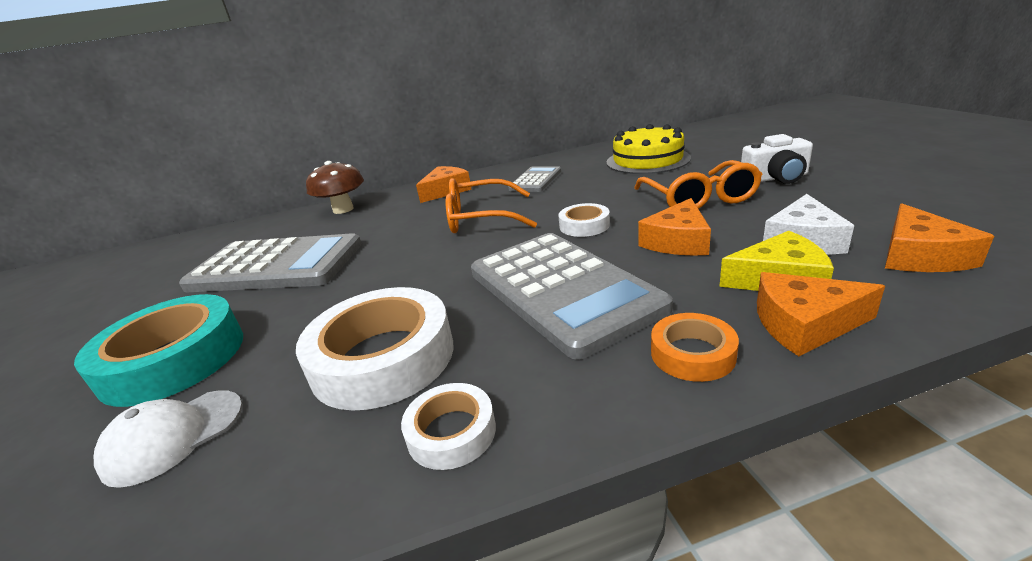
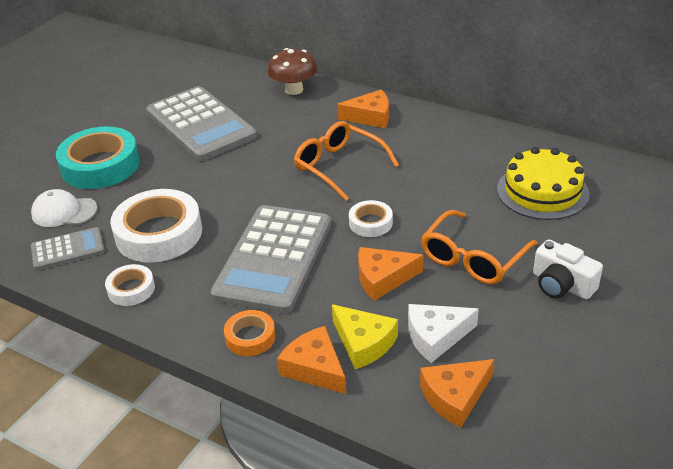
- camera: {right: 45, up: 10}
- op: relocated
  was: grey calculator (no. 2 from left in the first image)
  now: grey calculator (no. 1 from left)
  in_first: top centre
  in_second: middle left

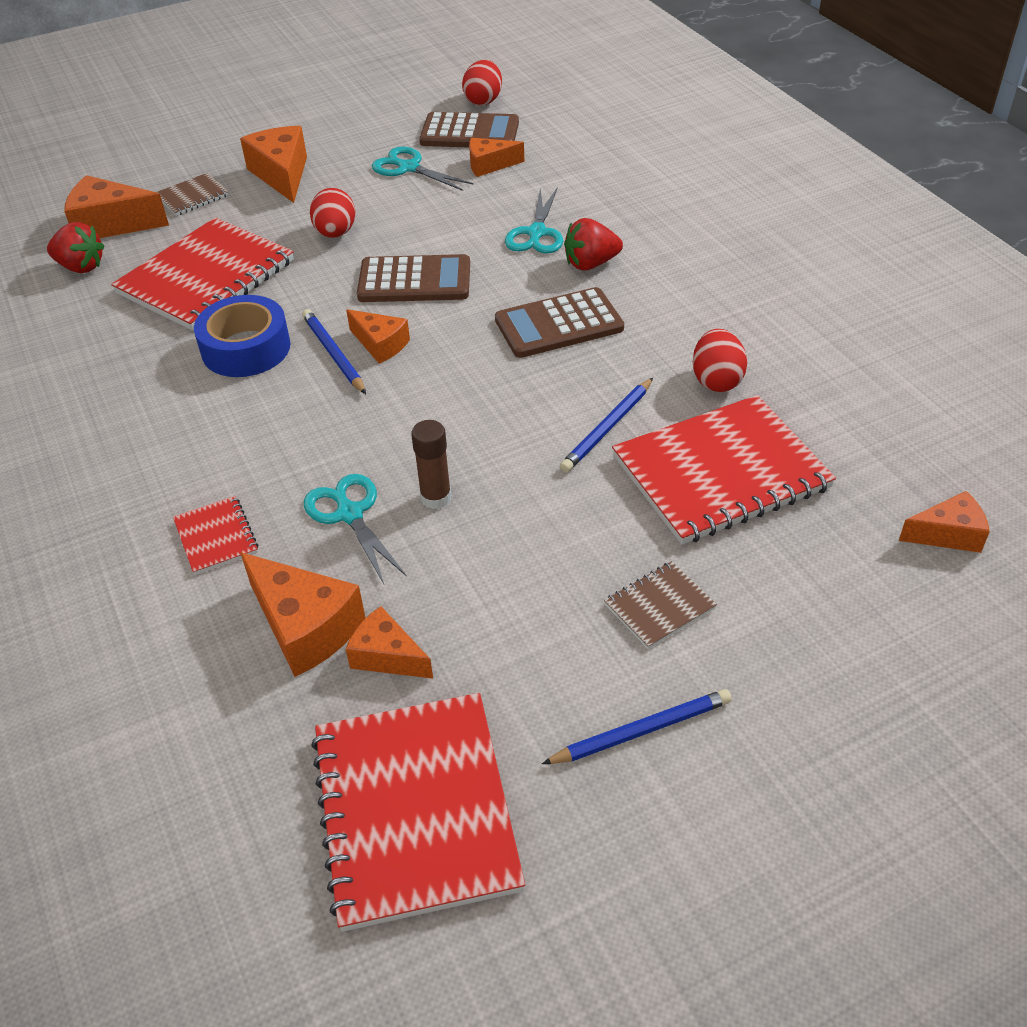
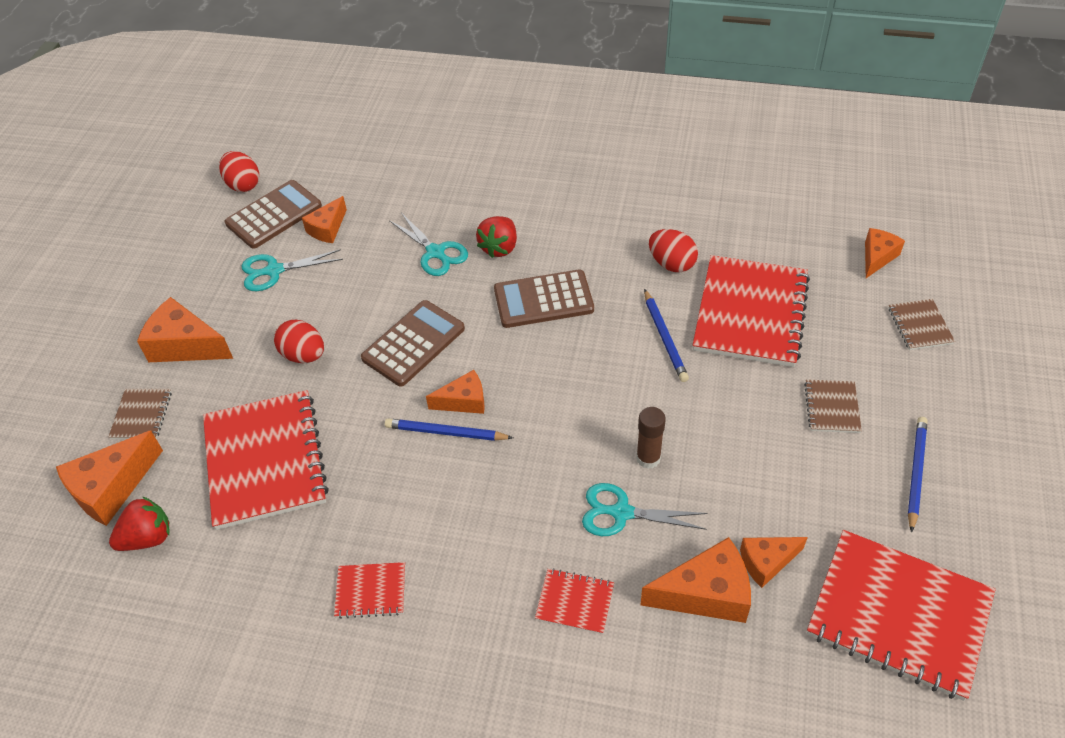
- camera: {right: -50, up: 5}
- op: spun
  was: brown calculator (no. 3 from left)
  in_first: top centre
  in_second: centre
  clockwise: 60
- op: missing
  was: blue tape
  in_first: top left
- op: appeared
  now: brown notebook (no. 3 from left)
  in_second: middle right
- op: appeared
  now: red notebook (no. 2 from left)
  in_second: bottom centre

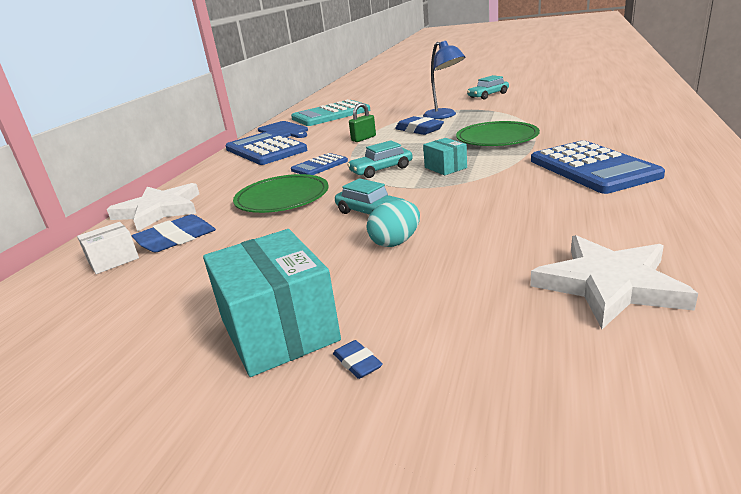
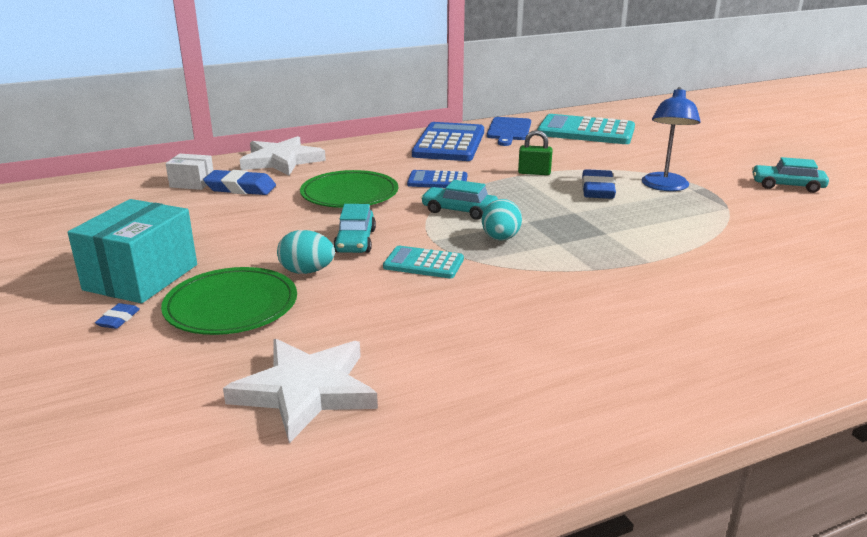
- camera: {right: 45, up: 0}
- op: relocated
  was: green plate (no. 2 from left in the first image)
  now: green plate (no. 1 from left)
  in_first: top right
  in_second: middle left
- op: exchanged
  was: turquoise box (no. 2 from left)
  now: turquoise egg (no. 2 from left)
  in_first: top centre
  in_second: centre
- op: missing
  was: blue calculator (no. 3 from left)
  in_first: middle right
- op: appeared
  now: turquoise calculator (no. 1 from left)
  in_second: centre

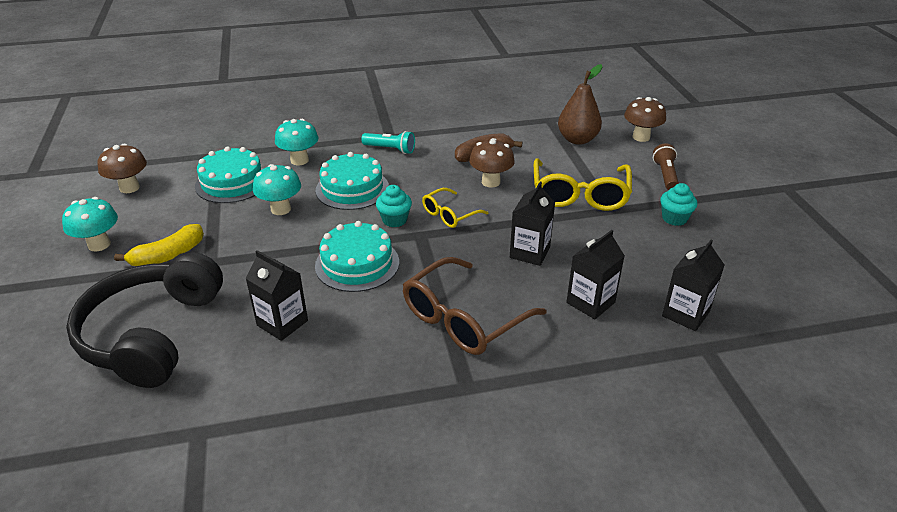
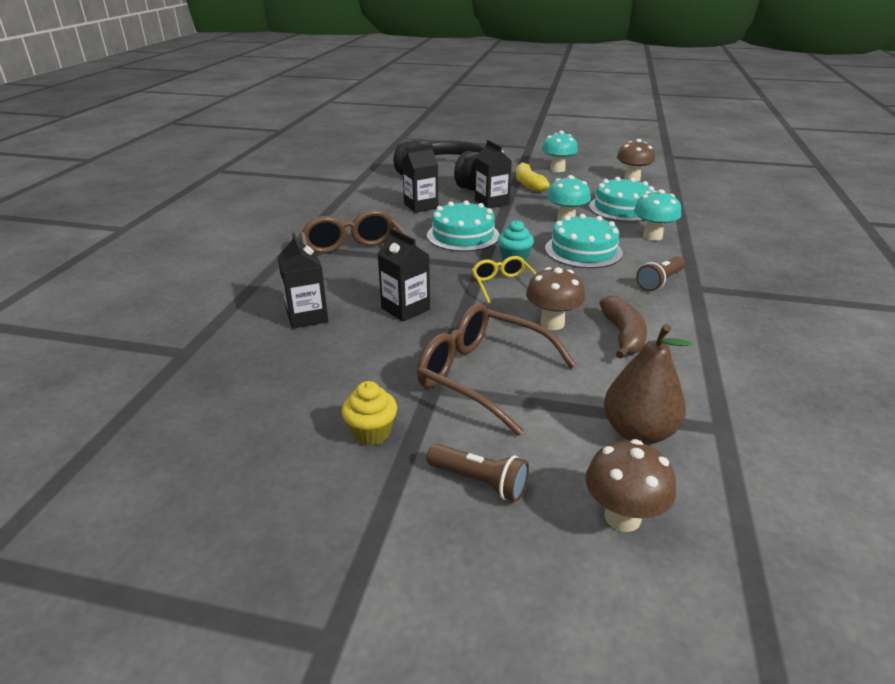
- camera: {right: 115, up: -5}
- op: colour
  was: turquoise flashlight
  now: brown flashlight (no. 2 from left)
  in_first: top centre
  in_second: middle right
- op: colour
  was: yellow glasses (no. 2 from left)
  now: brown glasses (no. 2 from left)
  in_first: centre
  in_second: centre
- op: colour
  was: turquoise cupcake (no. 2 from left)
  now: yellow cupcake
  in_first: middle right
  in_second: centre
- op: relocated
  was: black carton (no. 4 from left)
  in_first: middle right
  in_second: top centre

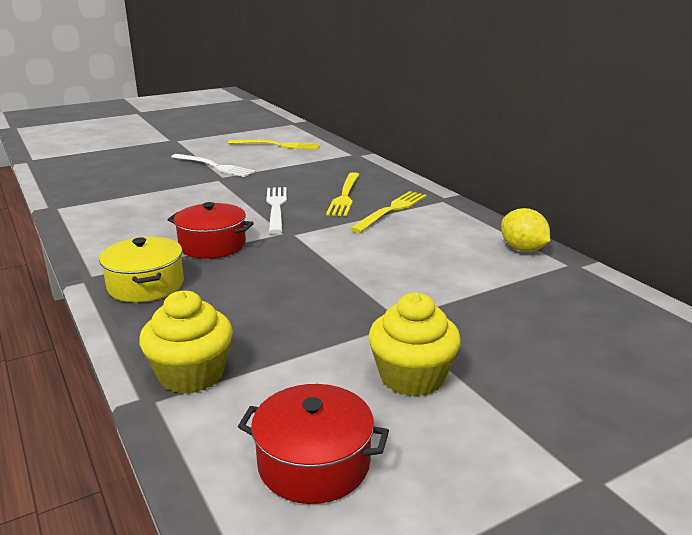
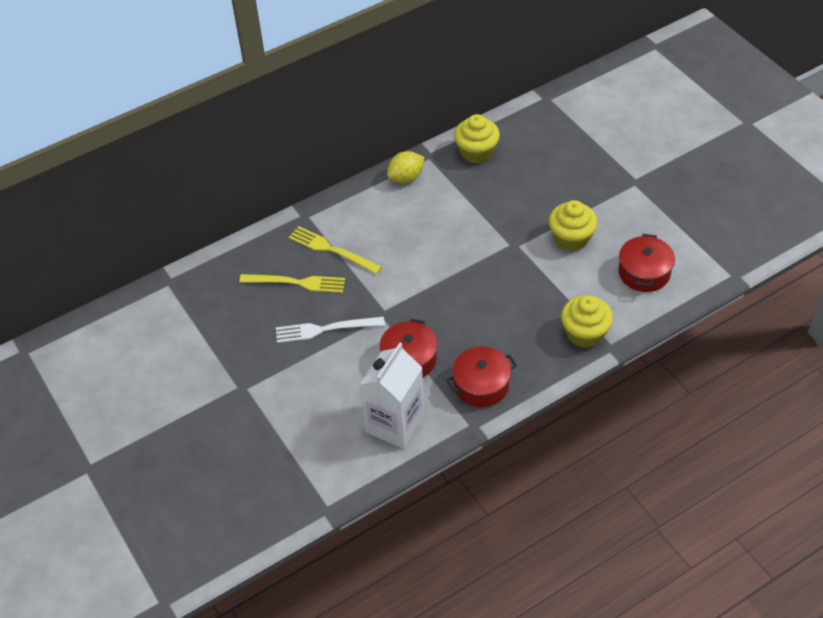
- camera: {right: -90, up: 25}
- op: missing
  was: yellow fork (no. 1 from left)
  in_first: top centre
- op: missing
  was: white fork (no. 1 from left)
  in_first: top left
- op: colour
  was: yellow pot
  now: red pot (no. 2 from left)
  in_first: middle left
  in_second: centre
- op: appeared
  now: yellow cupcake (no. 1 from left)
  in_second: top centre
- op: appeared
  now: white carton
  in_second: centre

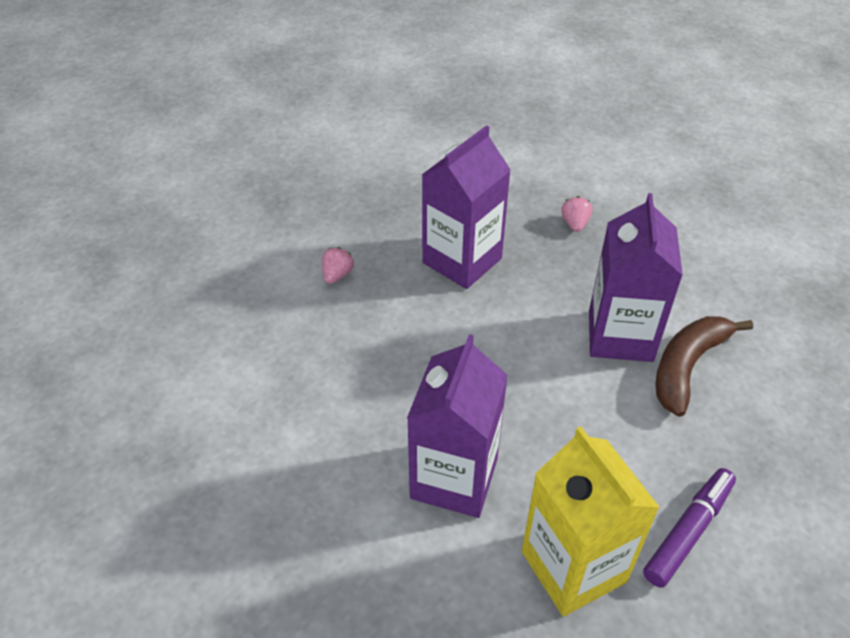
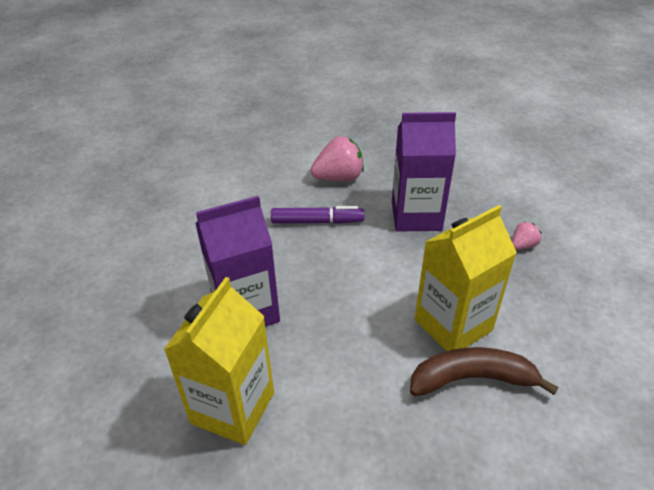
- camera: {right: 50, up: -5}
- op: colour
  was: purple carton (no. 3 from left)
  now: yellow carton (no. 2 from left)
  in_first: middle right
  in_second: middle right
- op: size
  was: pink strawberry (no. 1 from left)
  in_first: centre
  in_second: top centre
  ratio: 1.91
- op: relocated
  was: purple marker
  in_first: bottom right
  in_second: centre

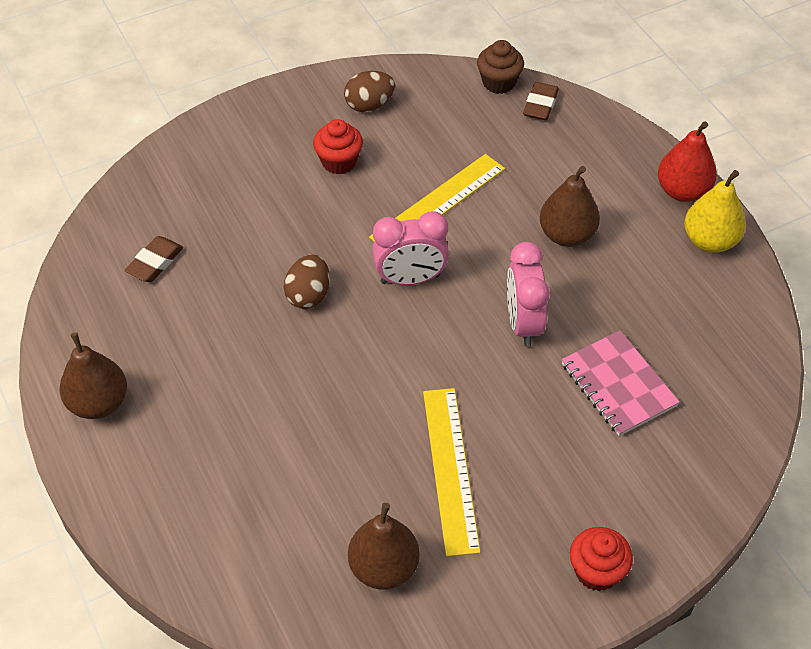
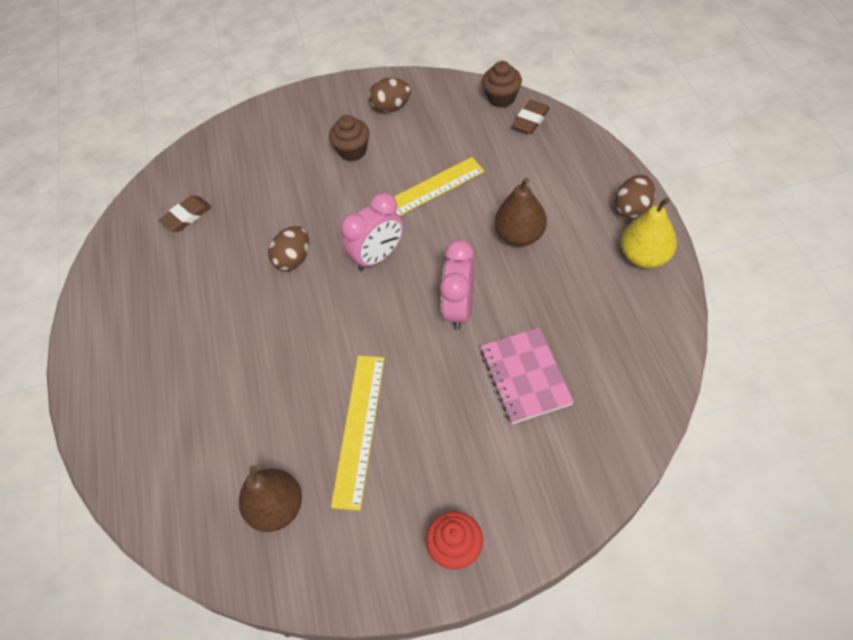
- camera: {right: 20, up: 5}
- op: colour
  was: red cupcake (no. 1 from left)
  now: brown cupcake (no. 1 from left)
  in_first: top centre
  in_second: top centre
- op: exchanged
  was: red pear
  now: brown egg (no. 3 from left)
  in_first: top right
  in_second: top right
- op: spun
  was: pink clock (no. 1 from left)
  in_first: centre
  in_second: centre
  clockwise: -45
- op: missing
  was: brown pear (no. 1 from left)
  in_first: middle left

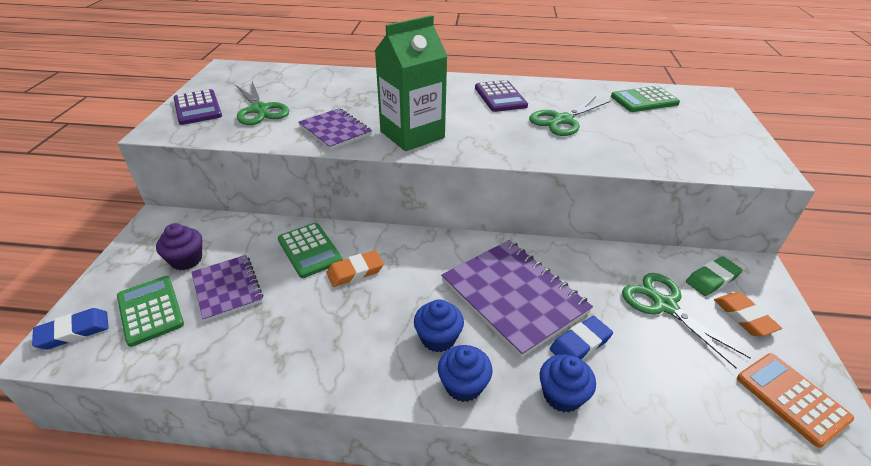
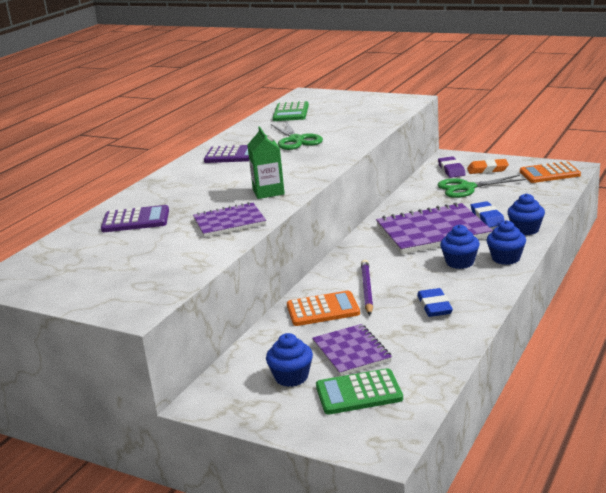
- camera: {right: -65, up: -15}
- op: size
  was: green carton
  in_first: top centre
  in_second: top centre
  ratio: 0.6
- op: missing
  was: green scissors (no. 1 from left)
  in_first: top left
- op: relocated
  was: purple calculator (no. 1 from left)
  in_first: top left
  in_second: middle left
- op: colour
  was: purple cupcake
  now: blue cupcake (no. 1 from left)
  in_first: middle left
  in_second: bottom centre
- op: colour
  was: green calculator (no. 2 from left)
  now: orange calculator (no. 1 from left)
  in_first: centre
  in_second: centre
- op: exchanged
  was: orange eraser (no. 1 from left)
  now: purple pencil
  in_first: centre
  in_second: centre
- op: spun
  was: purple notebook (no. 1 from left in the first image)
  in_first: middle left
  in_second: bottom centre
  clockwise: 75
- op: colour
  was: green eraser
  now: purple eraser
  in_first: middle right
  in_second: middle right
- op: relocated
  was: blue eraser (no. 1 from left)
  in_first: bottom left
  in_second: middle right

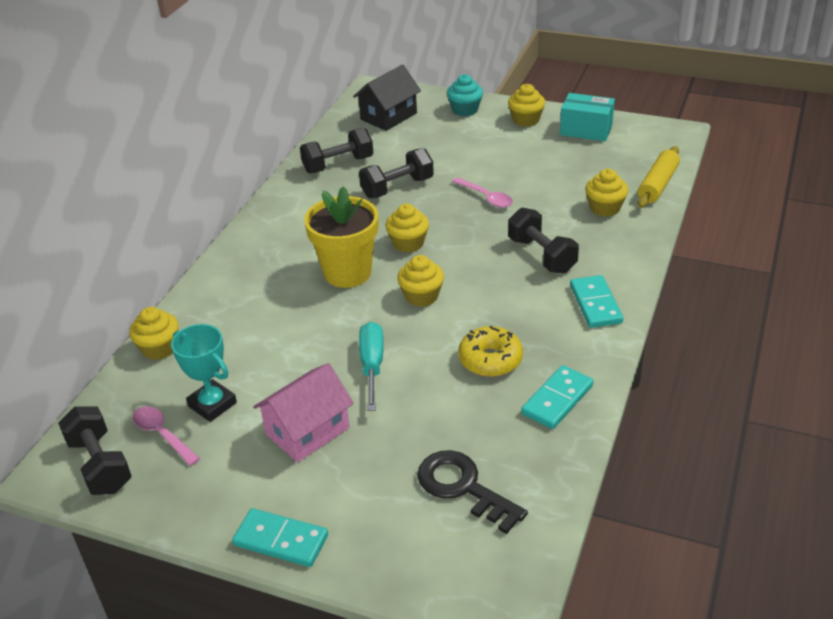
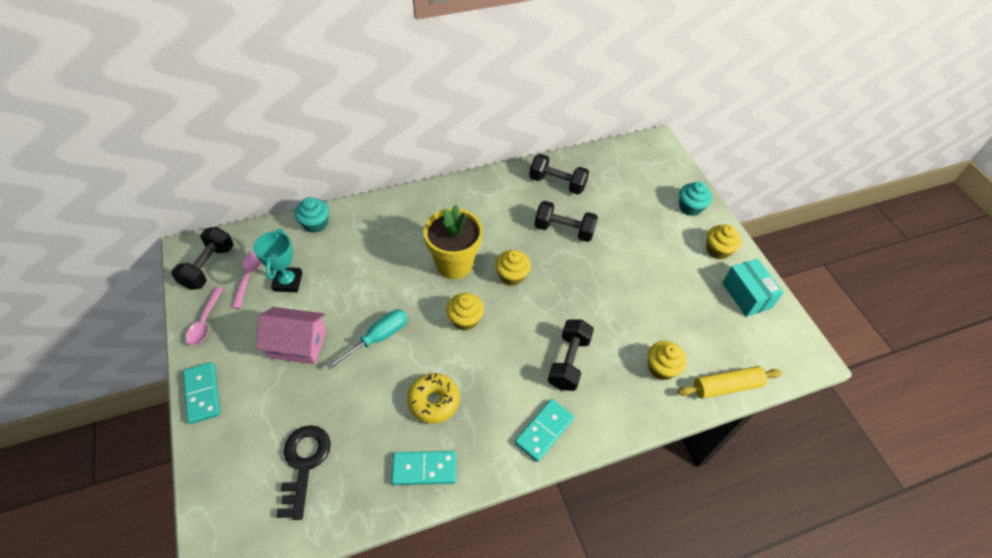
- camera: {right: 45, up: 15}
- op: missing
  was: black house
  in_first: top centre
- op: relocated
  was: pink spoon (no. 2 from left in the first image)
  now: pink spoon (no. 1 from left)
  in_first: top centre
  in_second: middle left
- op: colour
  was: yellow cupcake (no. 1 from left)
  now: turquoise cupcake (no. 1 from left)
  in_first: middle left
  in_second: middle left

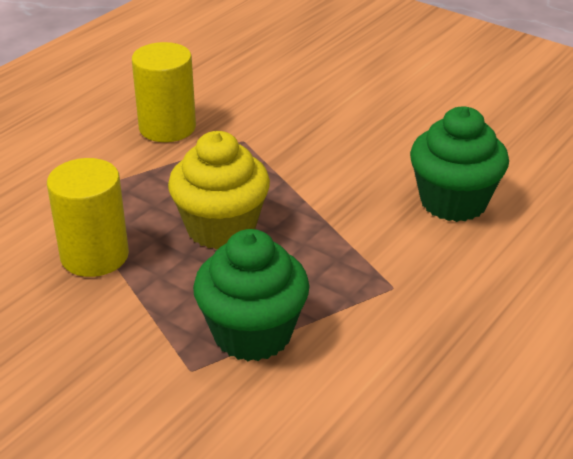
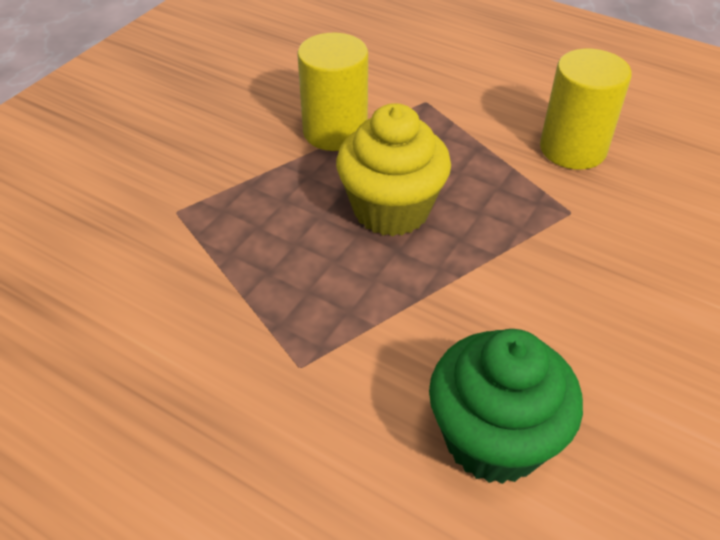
- camera: {right: 85, up: 10}
- op: missing
  was: green cupcake (no. 1 from left)
  in_first: centre

